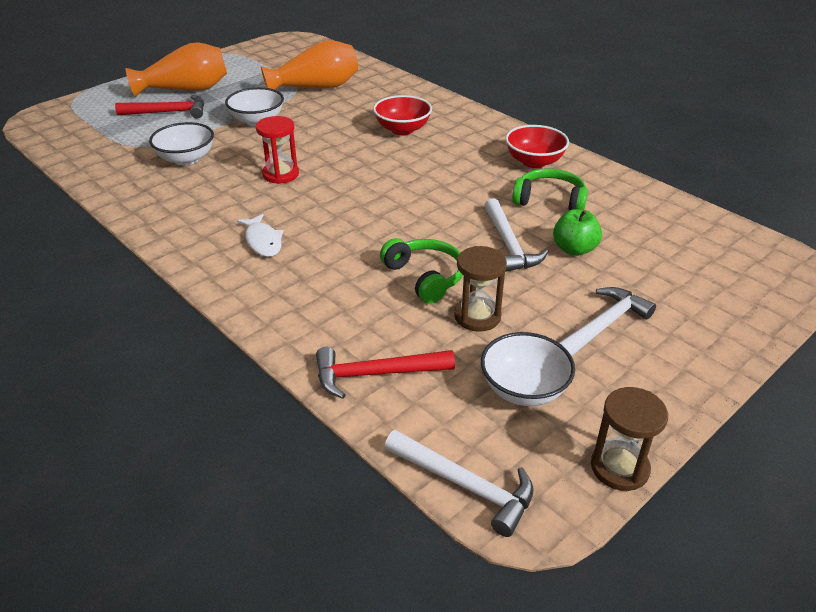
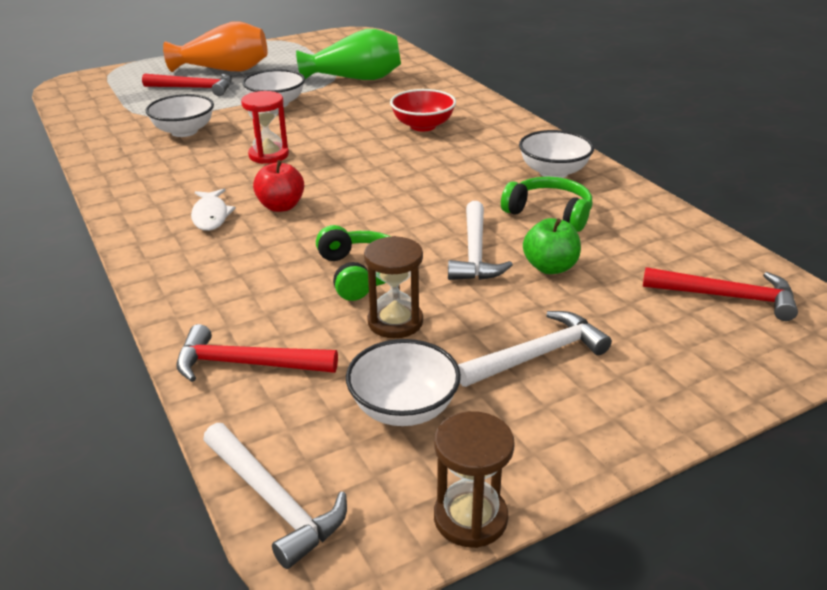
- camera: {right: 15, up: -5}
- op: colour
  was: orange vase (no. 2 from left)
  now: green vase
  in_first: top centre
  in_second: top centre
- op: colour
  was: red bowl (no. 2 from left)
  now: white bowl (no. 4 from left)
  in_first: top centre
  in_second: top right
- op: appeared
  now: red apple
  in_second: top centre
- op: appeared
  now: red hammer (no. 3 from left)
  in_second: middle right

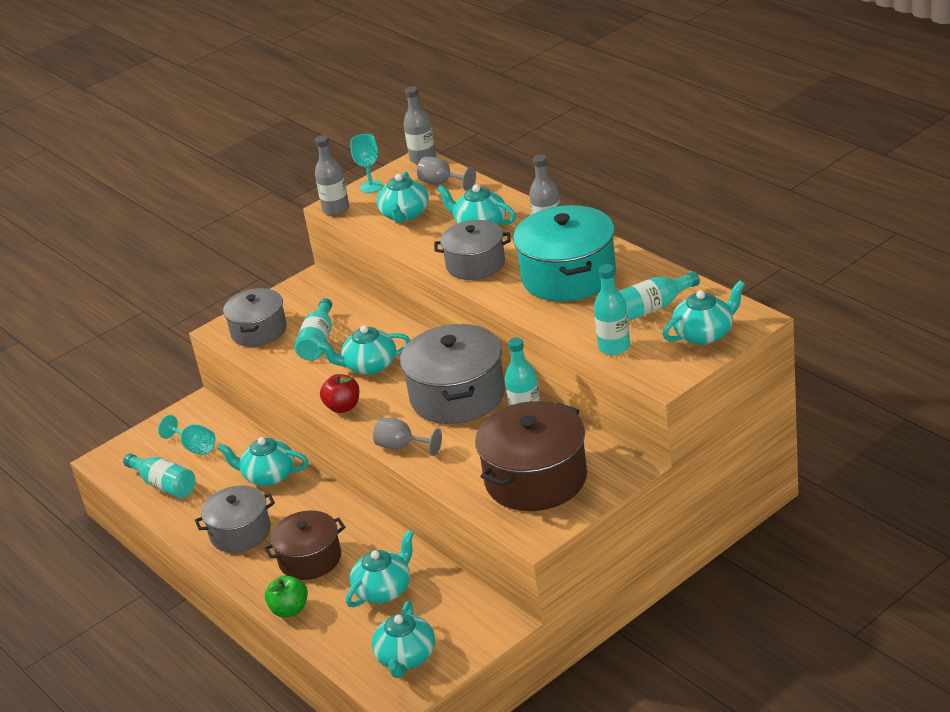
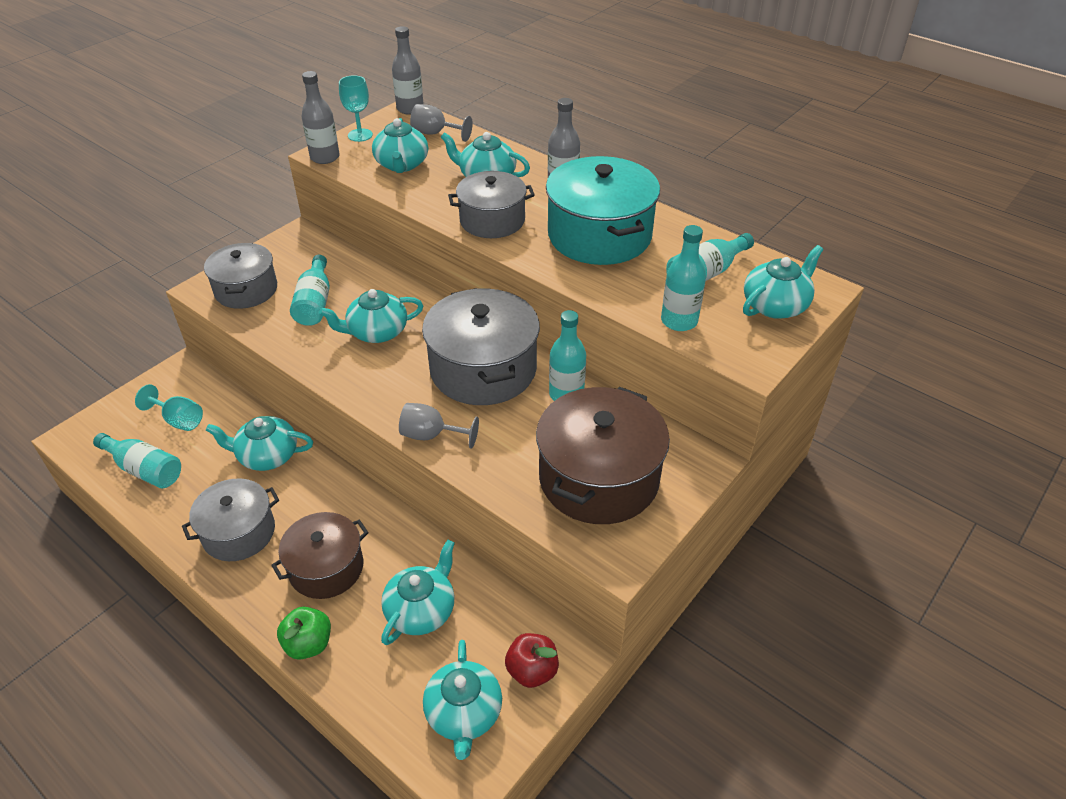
- camera: {right: -15, up: 10}
- op: relocated
  was: red apple
  in_first: centre
  in_second: bottom centre

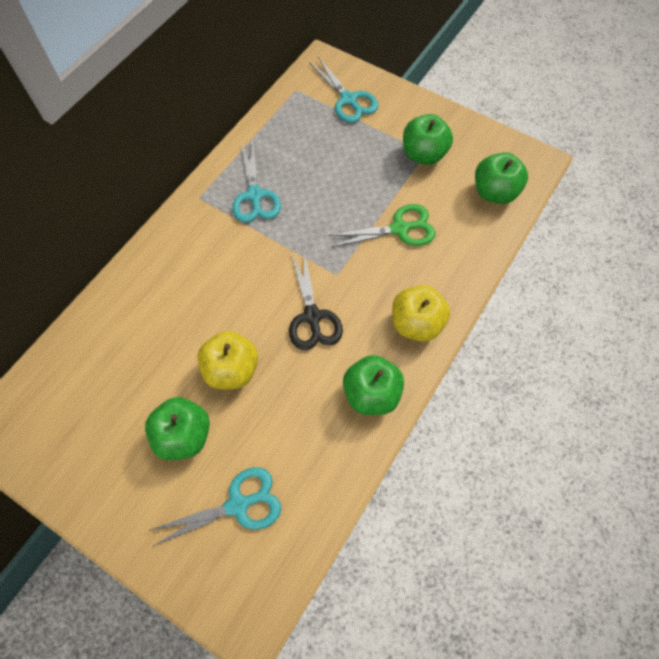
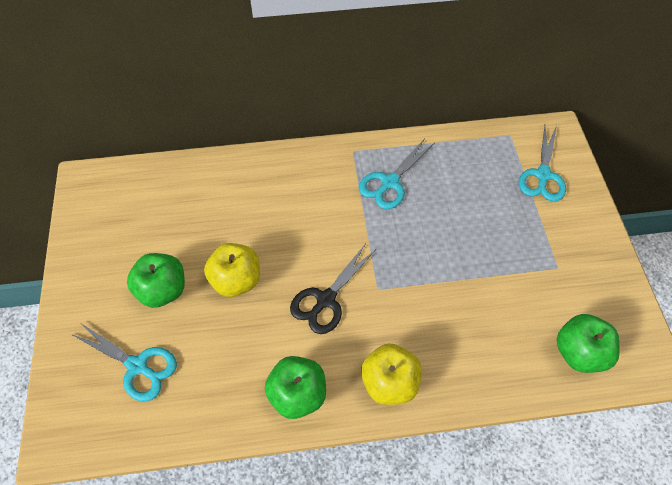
- camera: {right: 50, up: -5}
- op: missing
  was: green apple (no. 3 from left)
  in_first: top centre
- op: missing
  was: green scissors
  in_first: centre

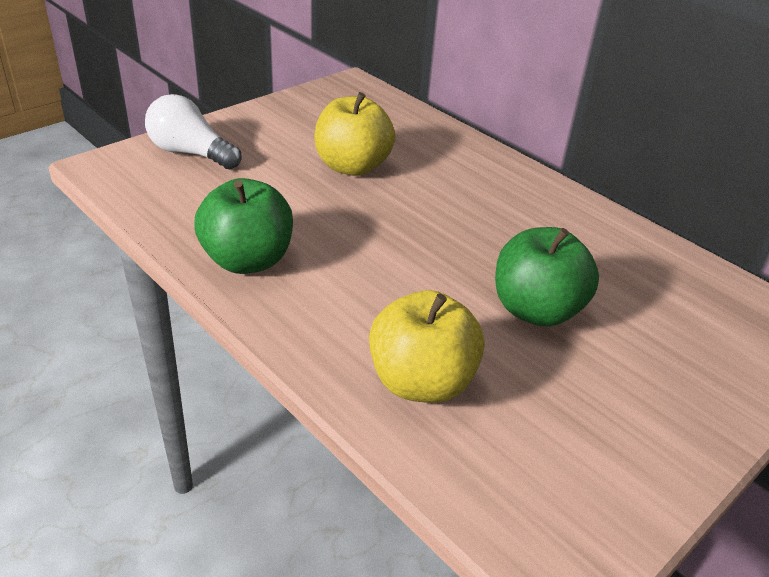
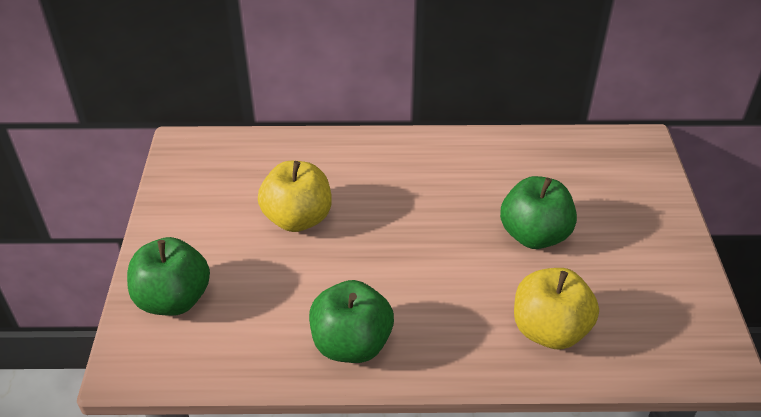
- camera: {right: -45, up: 5}
- op: exchanged
  was: white light bulb
  now: green apple (no. 1 from left)
  in_first: top left
  in_second: middle left

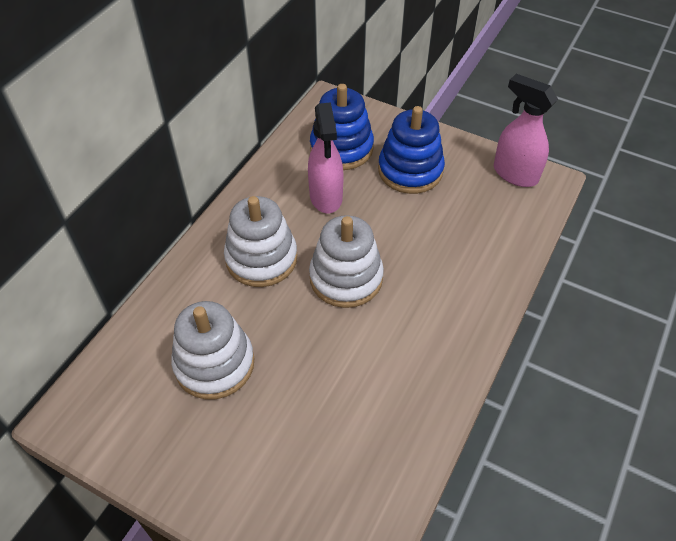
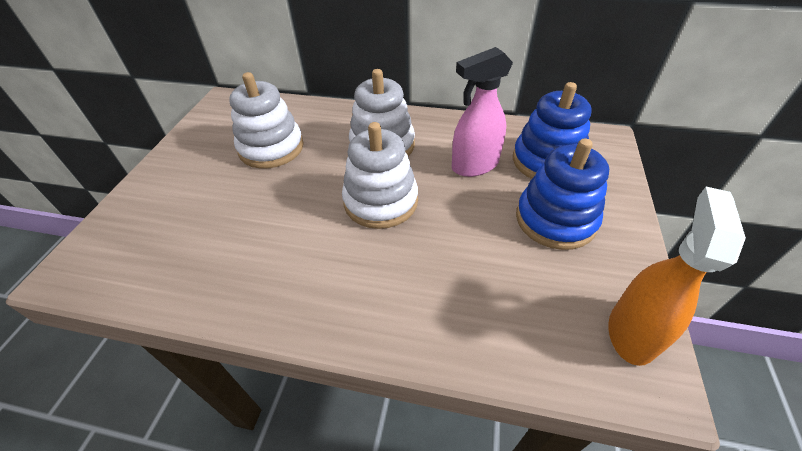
- camera: {right: 75, up: -5}
- op: colour
  was: pink spray bottle (no. 2 from left)
  now: orange spray bottle
  in_first: top right
  in_second: middle right

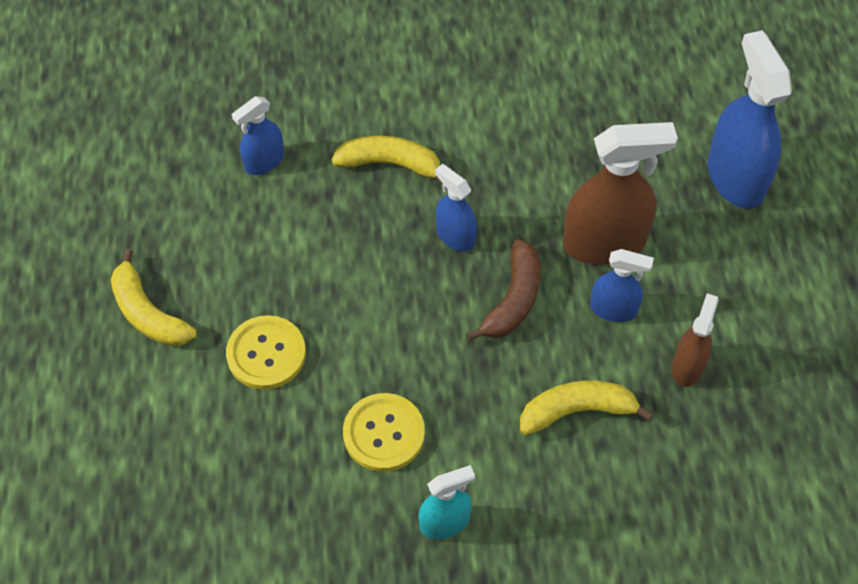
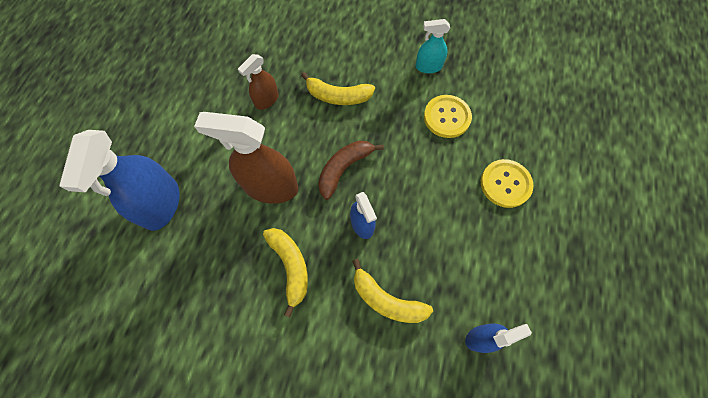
- camera: {right: -160, up: 10}
- op: relocated
  was: yellow banana (no. 1 from left)
  in_first: middle left
  in_second: bottom centre
- op: missing
  was: blue spray bottle (no. 3 from left)
  in_first: middle right

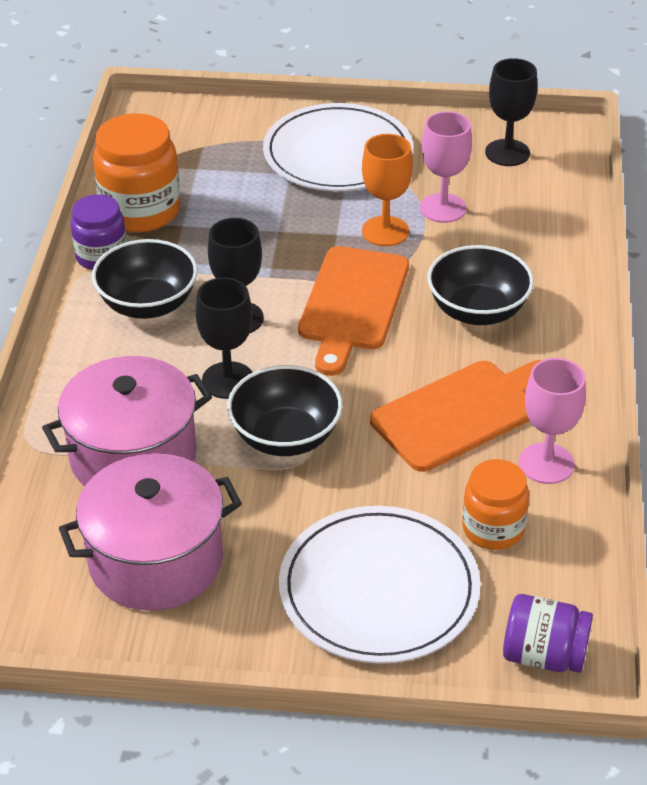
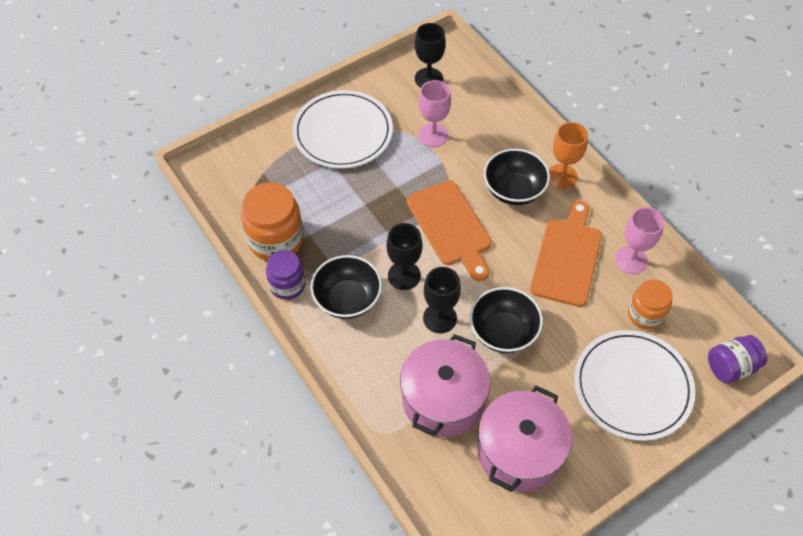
- camera: {right: -40, up: 15}
- op: relocated
  was: orange goblet
  in_first: top centre
  in_second: top right

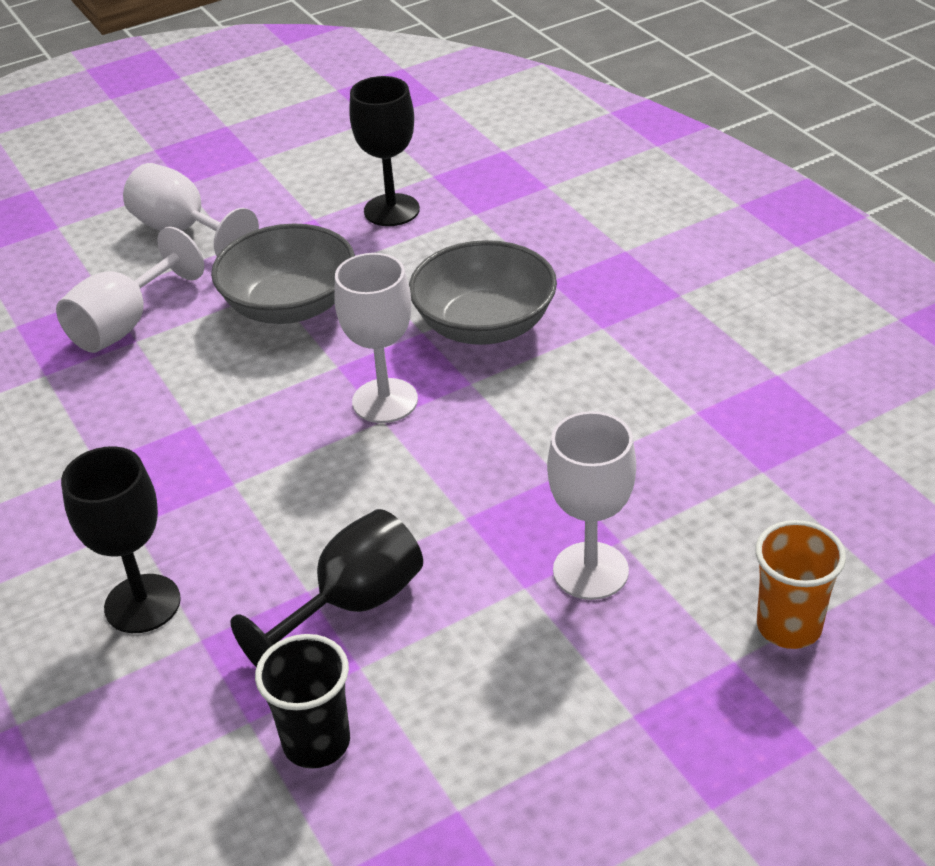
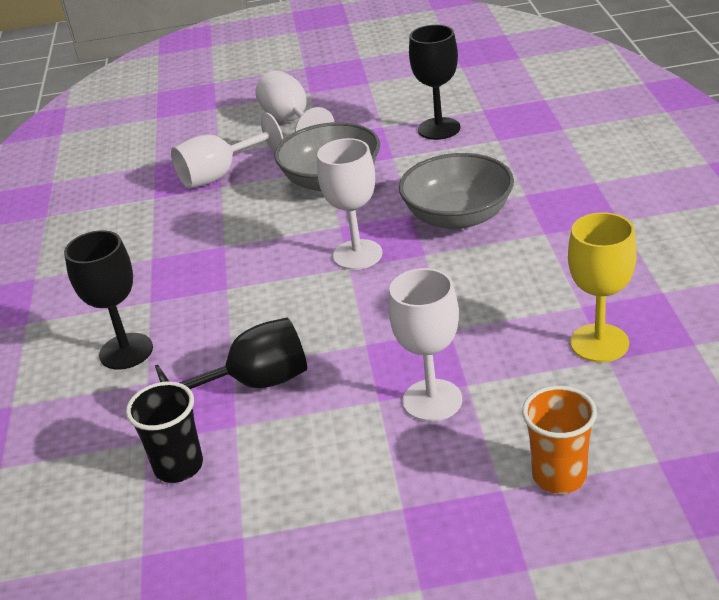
- camera: {right: 25, up: -5}
- op: appeared
  now: yellow goblet
  in_second: middle right

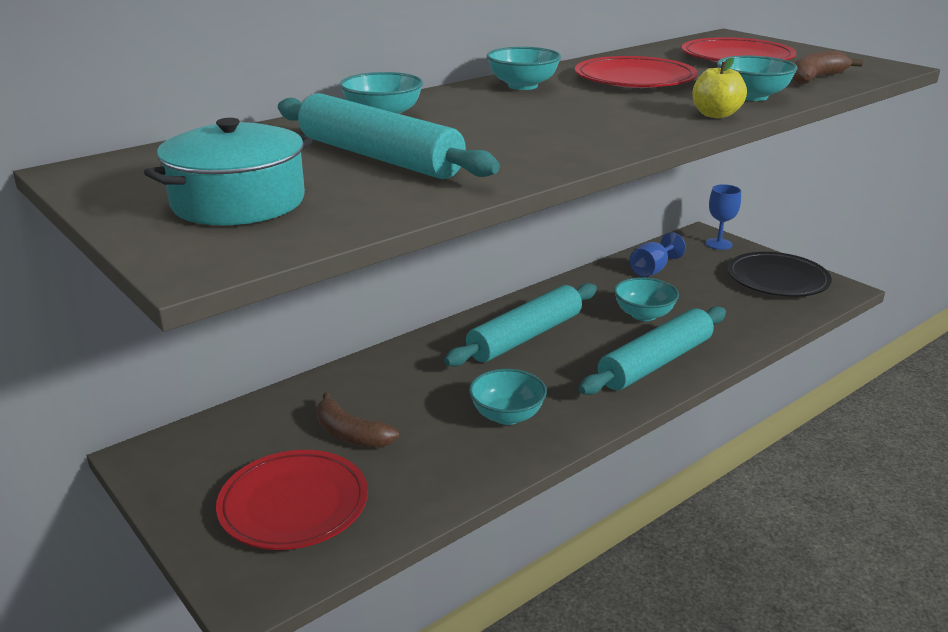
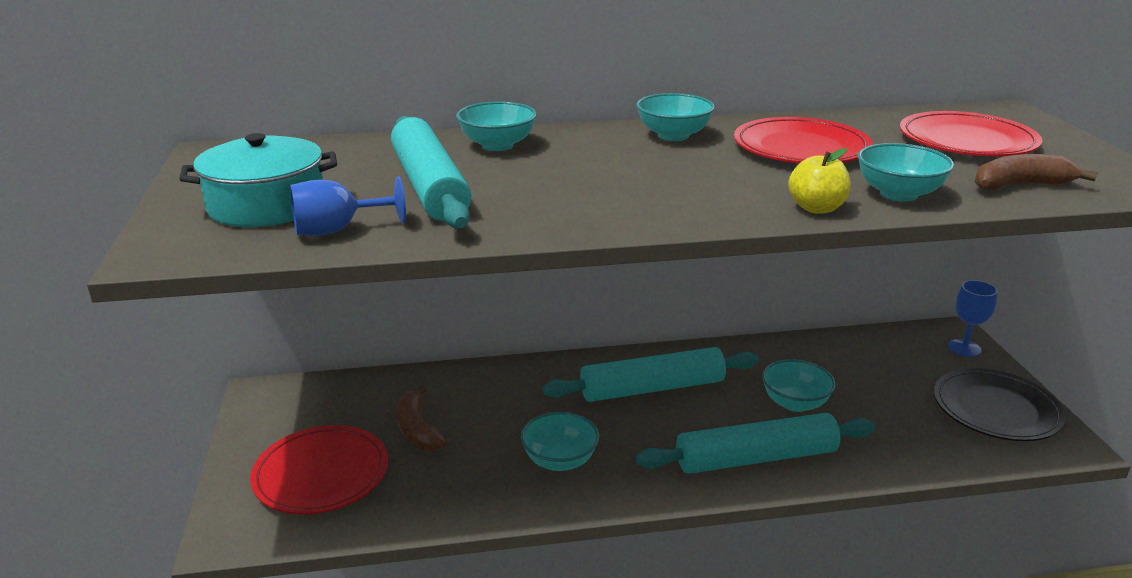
- camera: {right: 30, up: 0}
- op: relocated
  was: blue goblet (no. 1 from left)
  in_first: middle right
  in_second: middle left

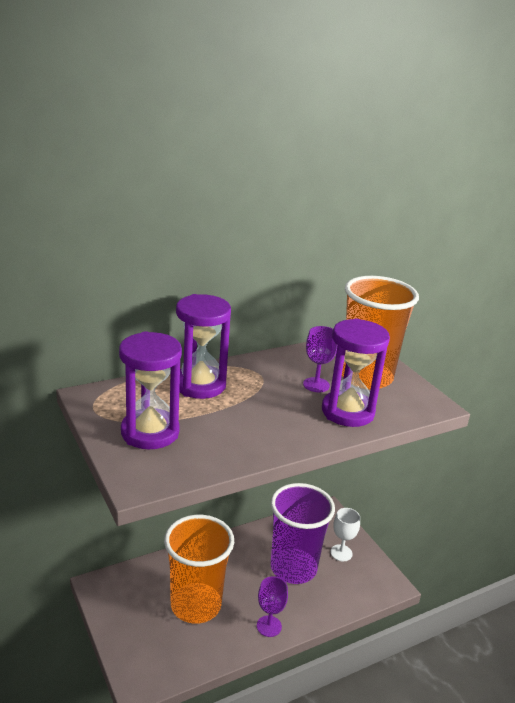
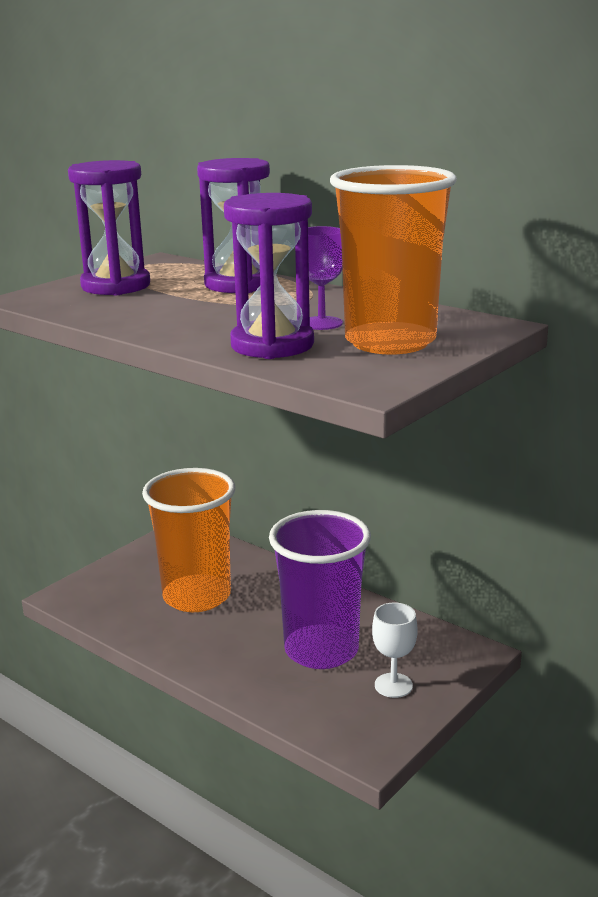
- camera: {right: 70, up: -5}
- op: missing
  was: purple goblet (no. 1 from left)
  in_first: bottom centre

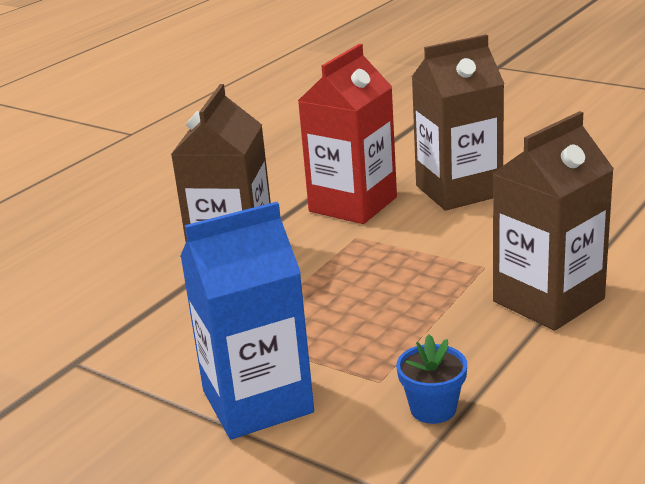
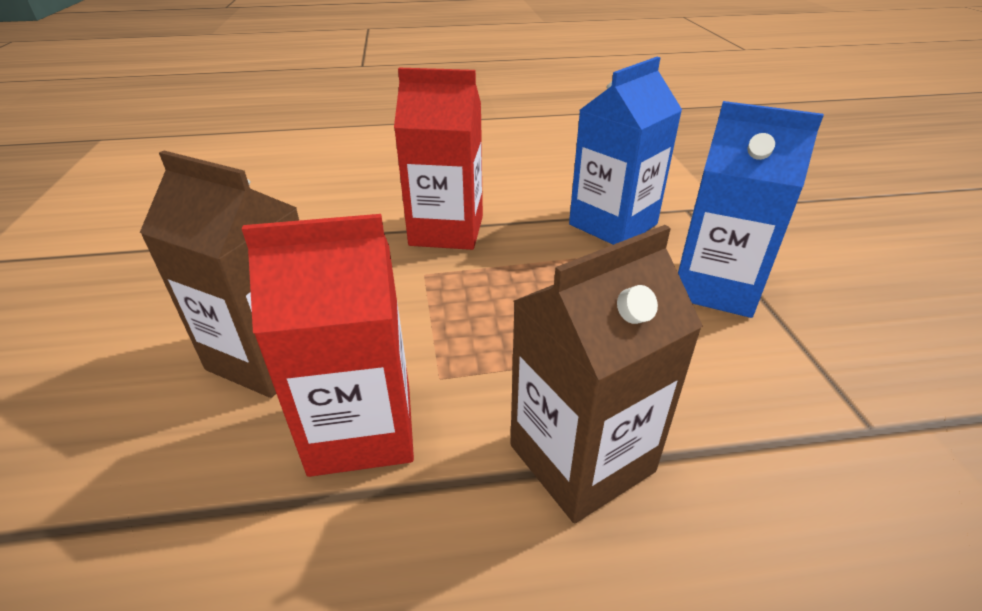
- camera: {right: -135, up: 10}
- op: colour
  was: brown carton (no. 3 from left)
  now: red carton (no. 2 from left)
  in_first: middle right
  in_second: top centre
- op: exchanged
  was: blue flower pot
  now: blue carton (no. 1 from left)
  in_first: bottom right
  in_second: top centre

